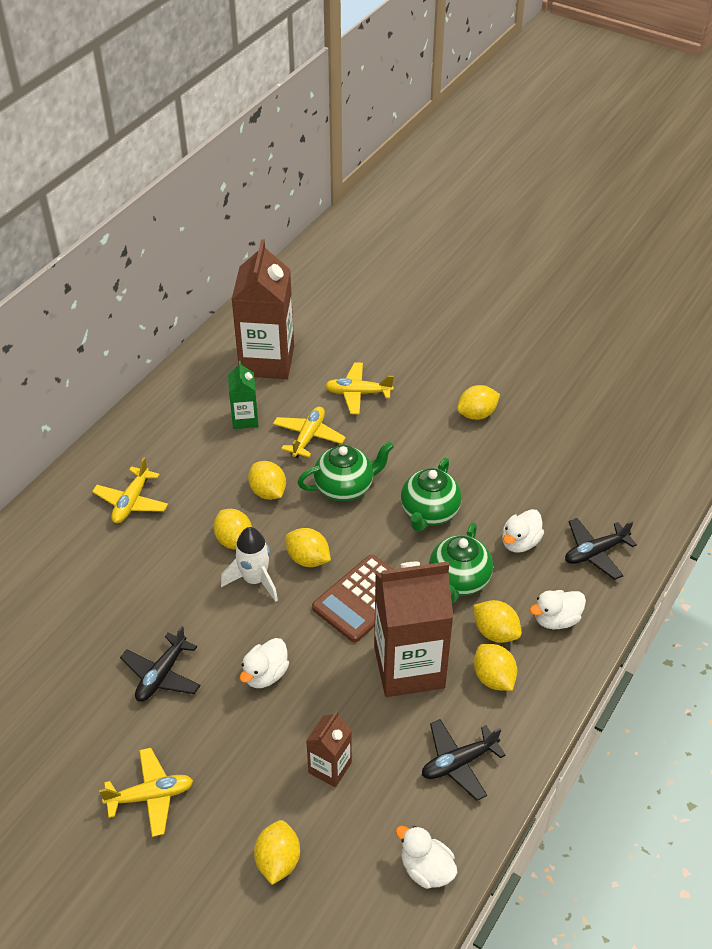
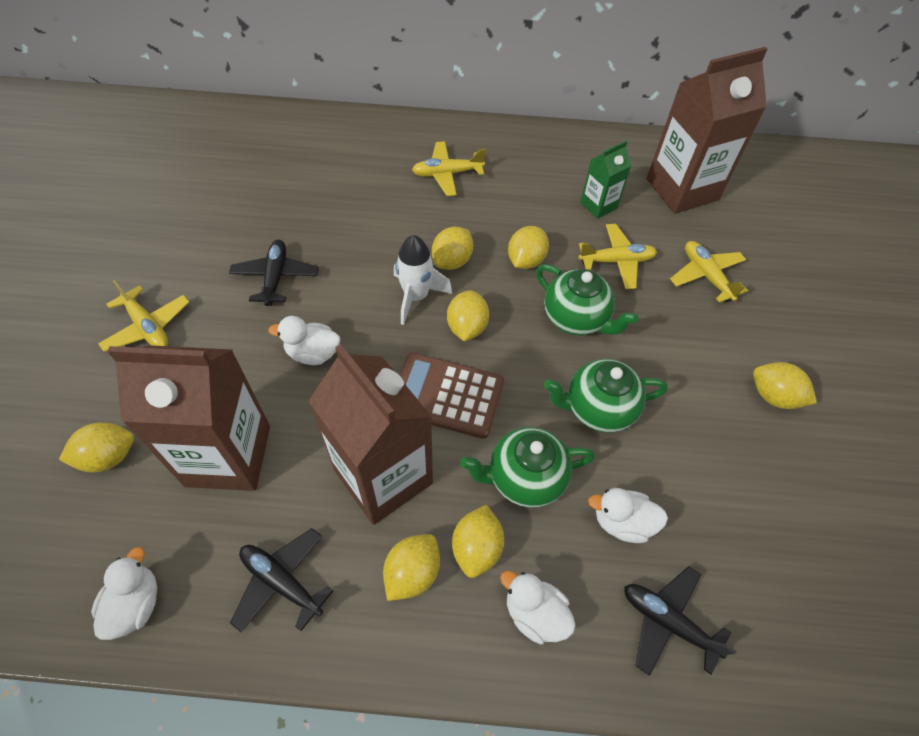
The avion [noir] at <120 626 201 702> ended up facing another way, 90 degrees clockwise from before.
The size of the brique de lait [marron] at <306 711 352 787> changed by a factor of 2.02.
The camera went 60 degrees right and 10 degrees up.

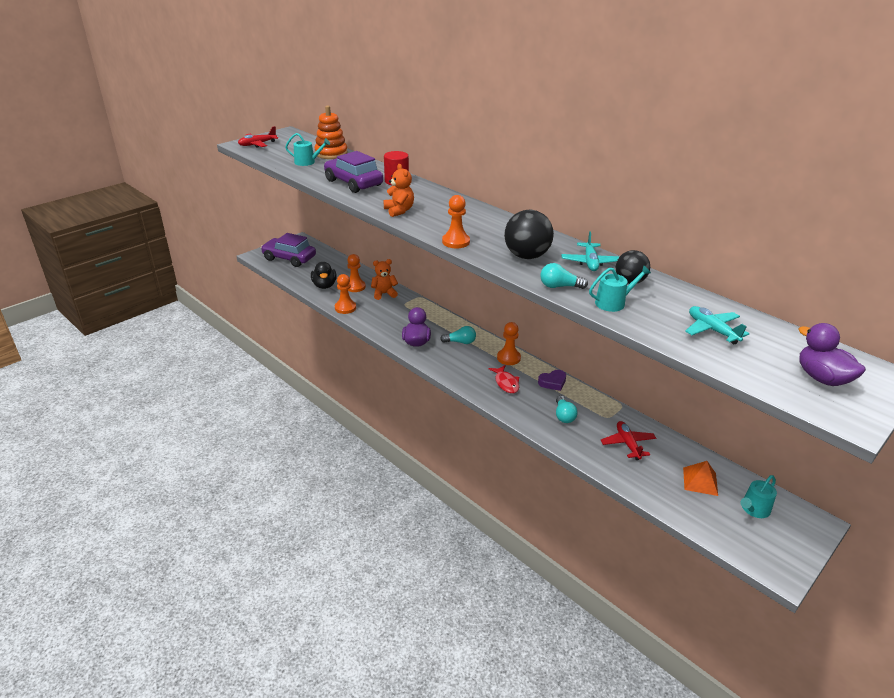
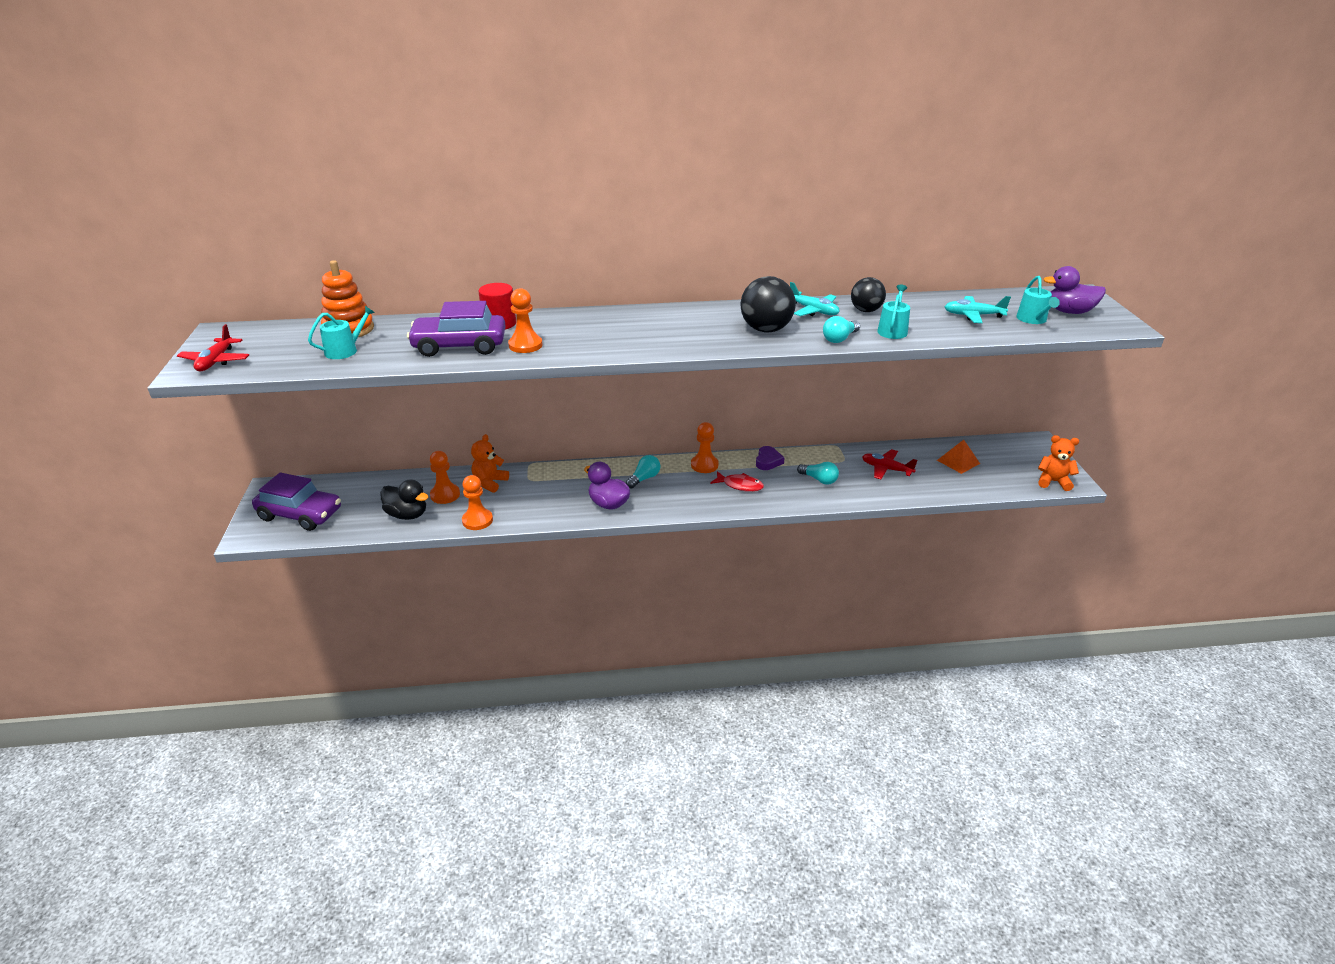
The voiture [violet] at <261 233 316 267> ended up facing another way, 135 degrees counterclockwise from before.
The ours en peluche [orange] ended up elsewhere, having gone from <384 164 414 217> to <1038 435 1079 491>.
The pion [orange] ended up elsewhere, having gone from <442 195 470 248> to <508 288 543 353>.
The arrosoir [turquoise] ended up elsewhere, having gone from <740 475 777 518> to <1016 276 1060 324>.
The camera went 50 degrees left and 0 degrees up.

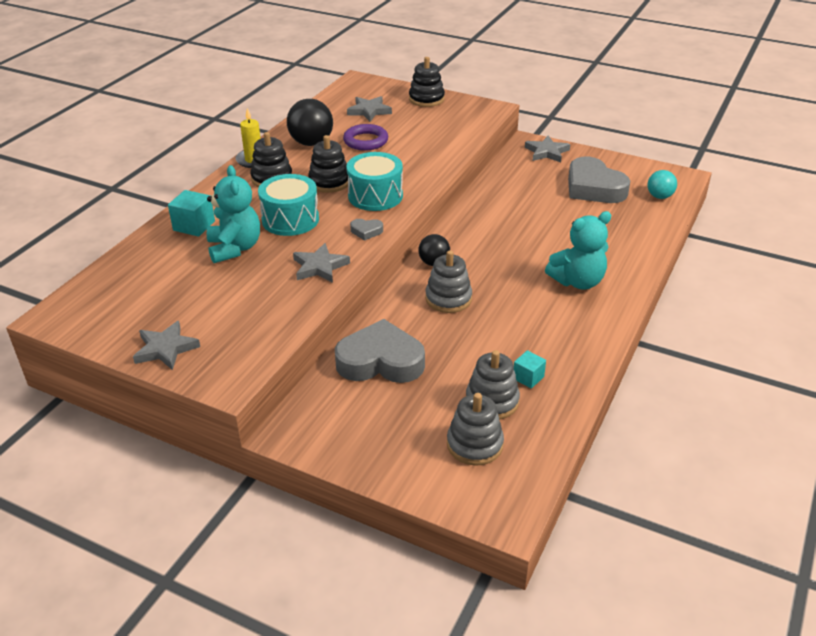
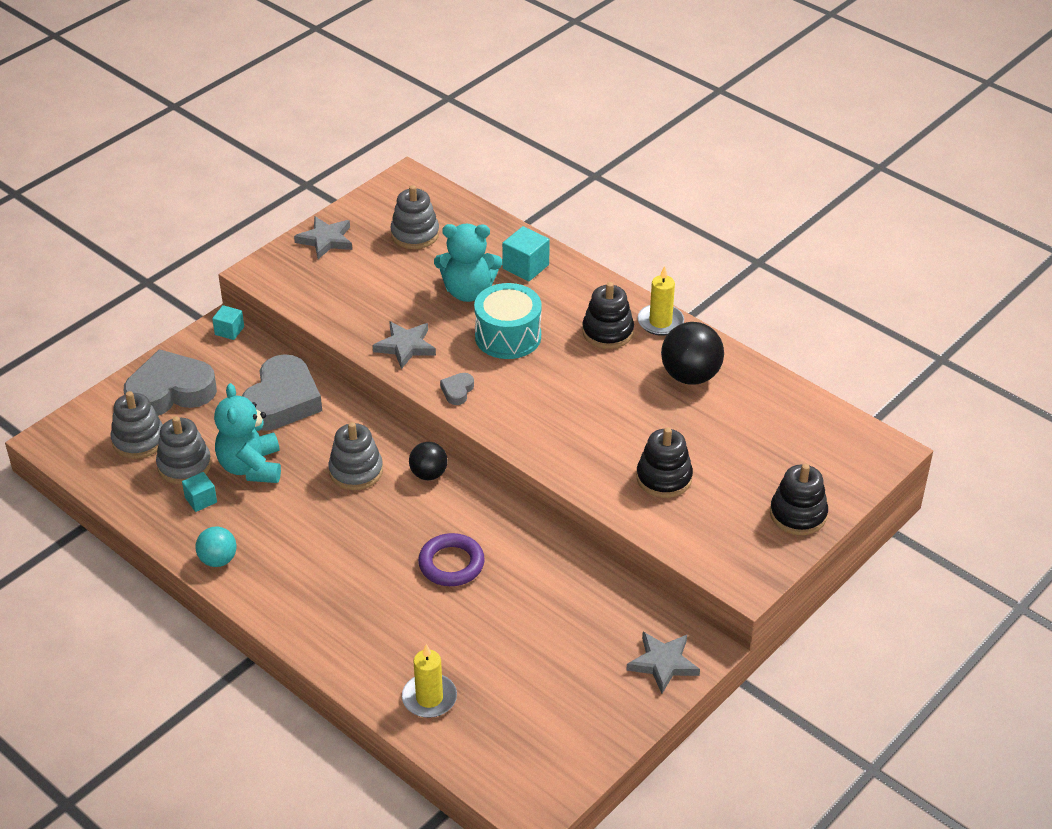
The jouet à empiler [noir] ended up elsewhere, having gone from <308 135 348 193> to <636 427 693 498>.
The anneau [violet] ended up elsewhere, having gone from <343 124 388 151> to <418 533 485 586>.
The second view lost the tambour [turquoise] at <346 152 403 211>.
The second view lost the étoile [gris] at <347 96 392 122>.
The ours en peluche [turquoise] ended up elsewhere, having gone from <545 211 611 289> to <214 383 281 483>.
The cœur [gris] ended up elsewhere, having gone from <568 157 630 203> to <124 349 217 416>.
The balle [turquoise] ended up elsewhere, having gone from <647 170 677 199> to <195 527 237 567>.
The second view gained the cube [turquoise] at <212 305 244 340>.
The second view gained the jouet à empiler [gris] at <390 185 439 249>.
The second view gained the bougie [jaune] at <402 644 457 718>.
The camera went 105 degrees right and 5 degrees up.

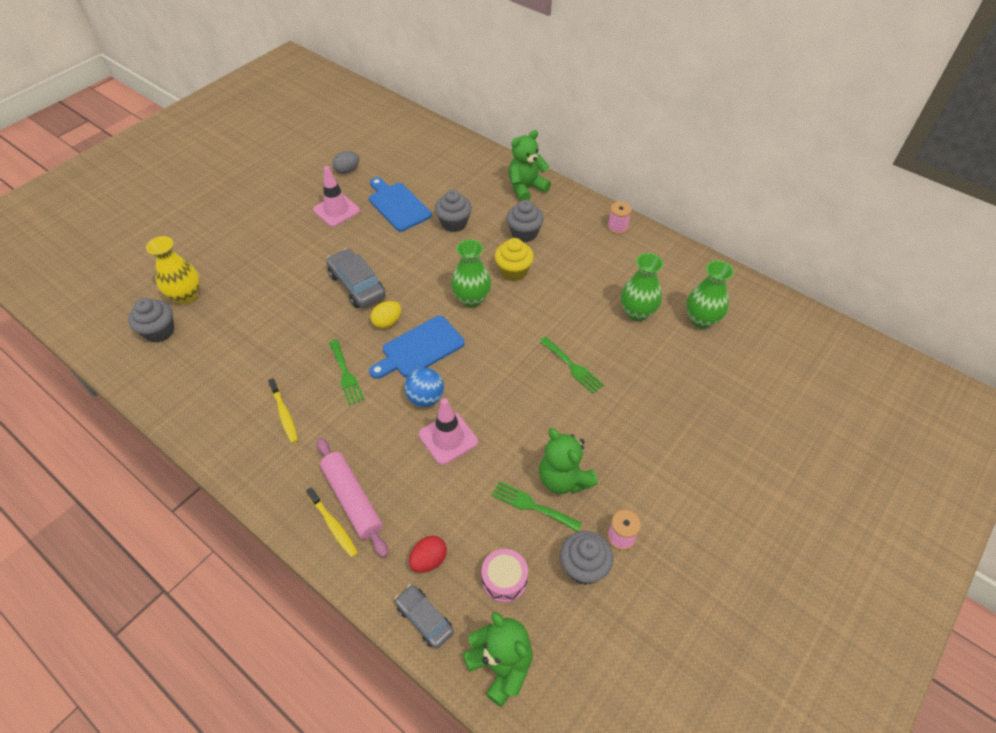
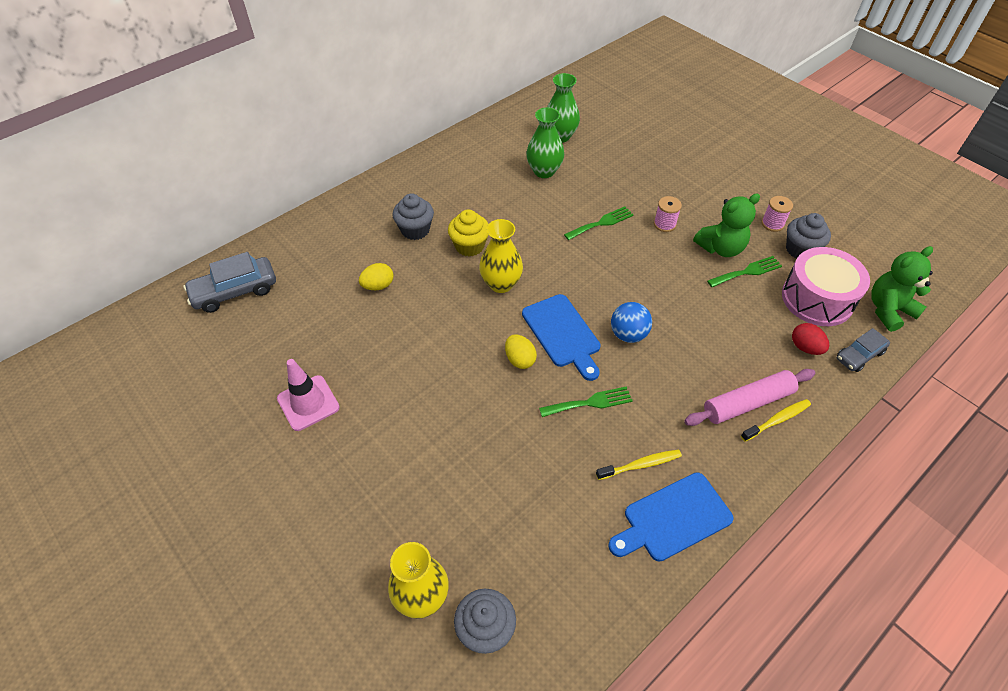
The voiture [gris] ended up elsewhere, having gone from <326 248 386 308> to <183 252 276 313>.
The second view lost the œuf [gris] at <332 151 359 174>.
The planche à découper [bleu] ended up elsewhere, having gone from <369 177 432 232> to <609 472 734 561>.
The second view lost the cône de chantier [rose] at <419 398 478 465>.
Where the muffin [gris] stood at <435 190 472 232>, the œuf [jaune] came to stand at <359 263 393 290>.
What was the vase [vert] at <451 240 491 307> turned into the vase [jaune] at <479 219 523 293>.
The size of the tambour [rose] at <481 549 528 603> changed by a factor of 1.83.
The fourchette [vert] at <492 481 582 532> ended up facing another way, 150 degrees counterclockwise from before.
The second view lost the ours en peluche [vert] at <509 130 551 201>.
The bobine [rose] ended up elsewhere, having gone from <608 202 632 234> to <654 196 682 232>.
The camera went 80 degrees left and 0 degrees up.

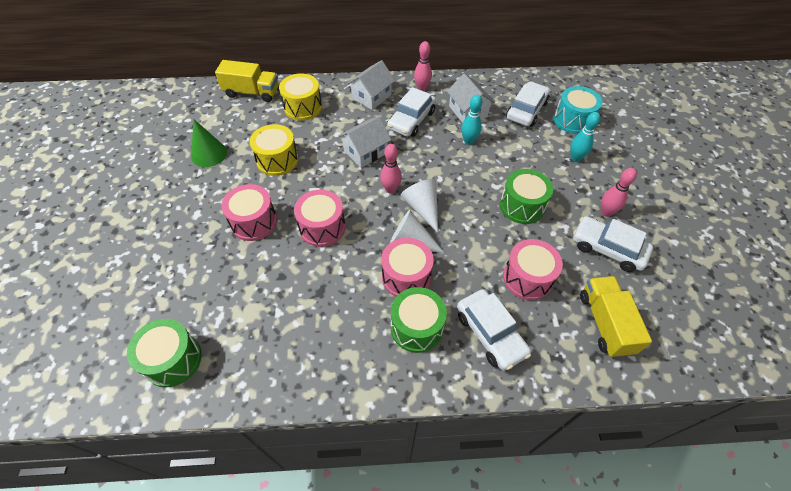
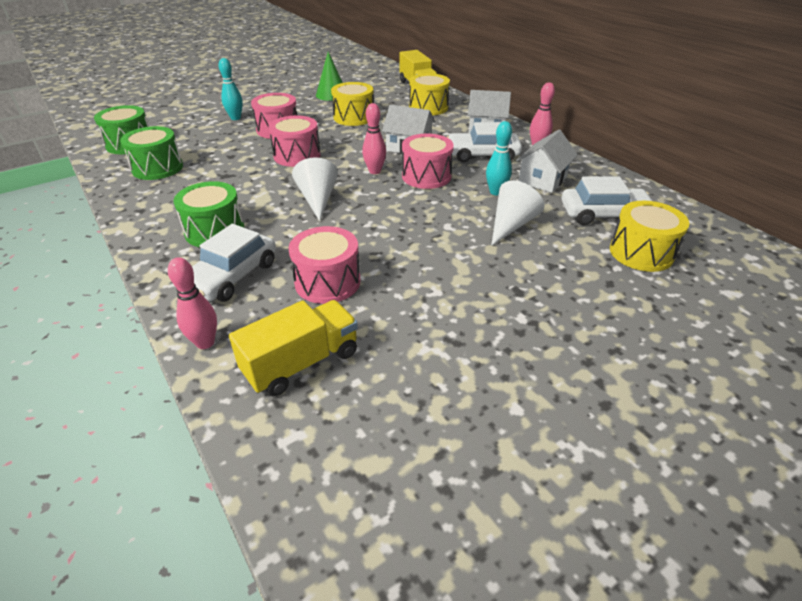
The tambour [rose] ended up elsewhere, having gone from <381 238 434 297> to <402 134 454 189>.
The cône [blanc] ended up elsewhere, having gone from <400 179 438 233> to <491 180 544 246>.
The tambour [vert] ended up elsewhere, having gone from <500 169 553 224> to <120 126 183 180>.
What was the tambour [turquoise] at <554 86 603 134> turned into the tambour [jaune] at <610 201 689 272>.
The quille [turquoise] ended up elsewhere, having gone from <570 112 600 162> to <218 58 243 120>.
The second view lost the voiture [blanc] at <573 216 653 272>.
The quille [rose] ended up elsewhere, having gone from <601 168 637 217> to <168 257 217 349>.
The camera went 60 degrees right and 15 degrees down.

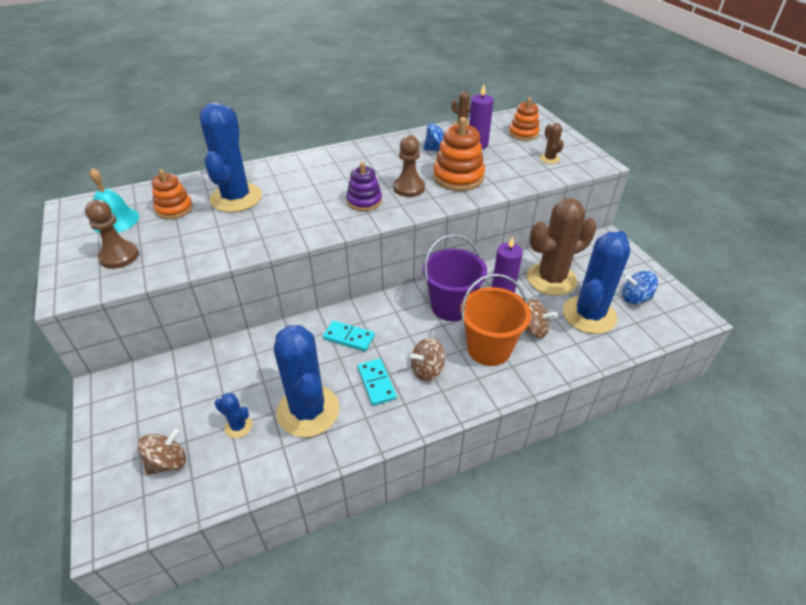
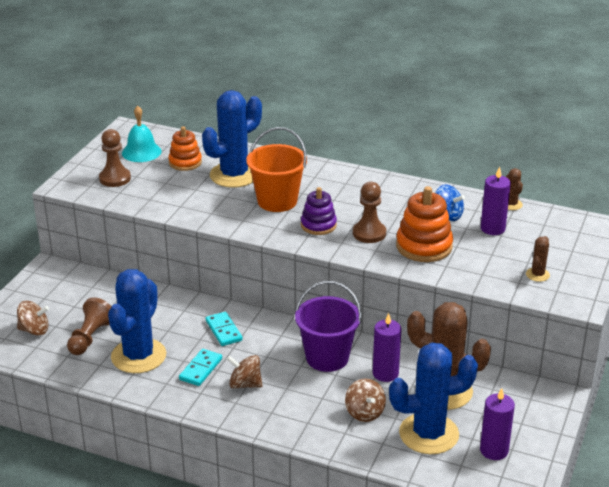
Where the cactus [bleu] stood at <215 393 252 438>, the pion [marron] came to stand at <67 297 112 355>.
The seau [orange] ended up elsewhere, having gone from <460 274 531 366> to <246 127 307 212>.
The second view lost the jouet à empiler [orange] at <509 98 540 141>.
Where the toupie [bleu] stood at <622 271 658 304>, the bougie [violet] came to stand at <480 388 515 460>.
The camera went 45 degrees right and 10 degrees down.

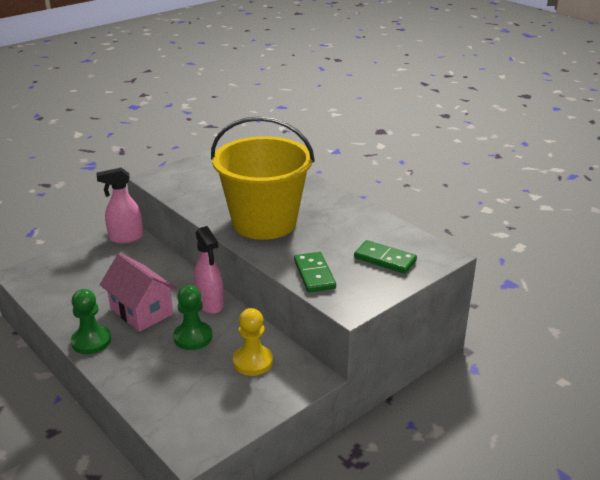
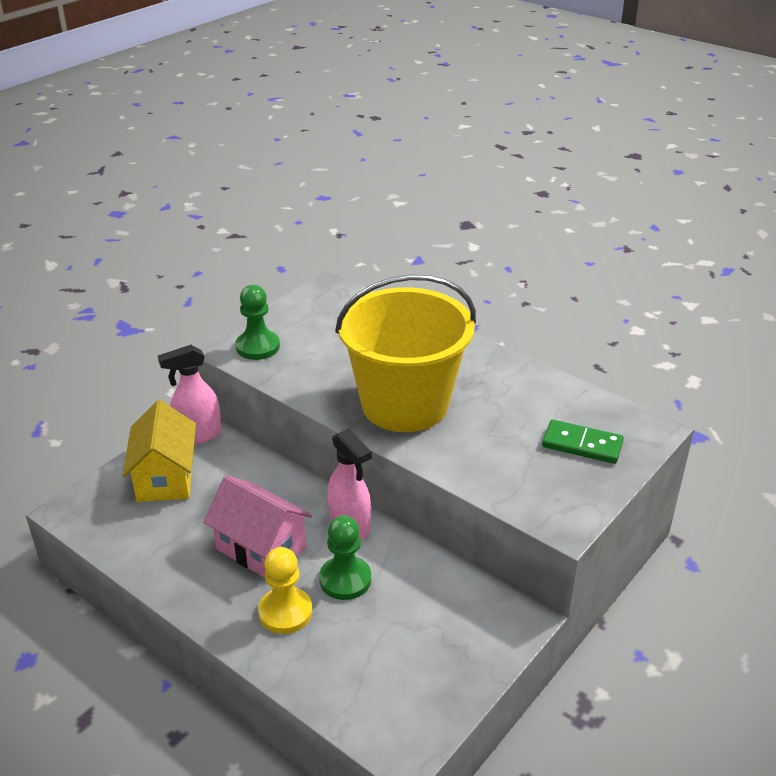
The pion [vert] ended up elsewhere, having gone from <71 289 111 354> to <235 285 280 360>.
The pion [jaune] ended up elsewhere, having gone from <233 308 273 376> to <258 547 312 634>.
The second view lost the domino [vert] at <294 252 336 293>.
The second view gained the maison [jaune] at <122 400 196 502>.
The camera went 10 degrees left and 5 degrees up.

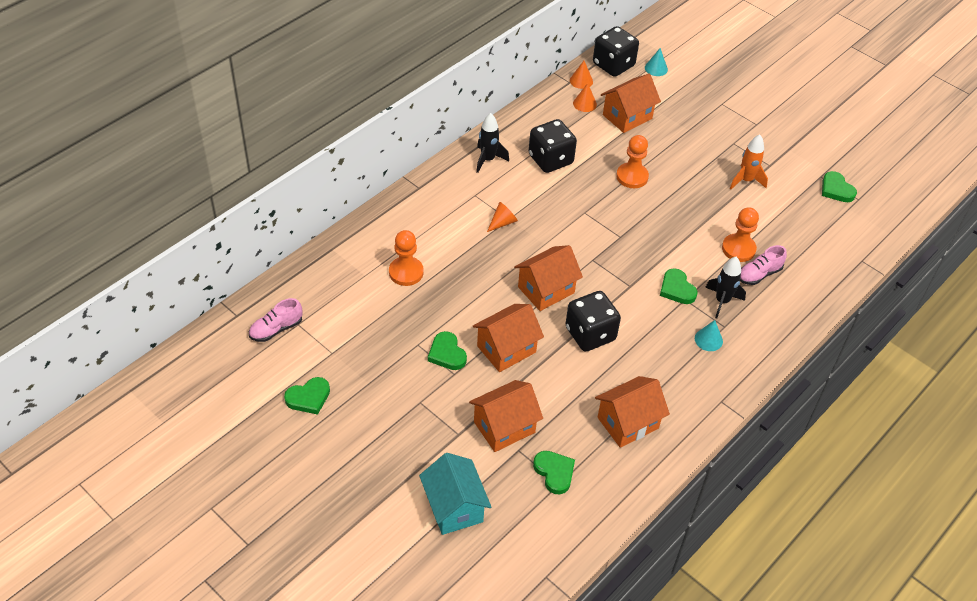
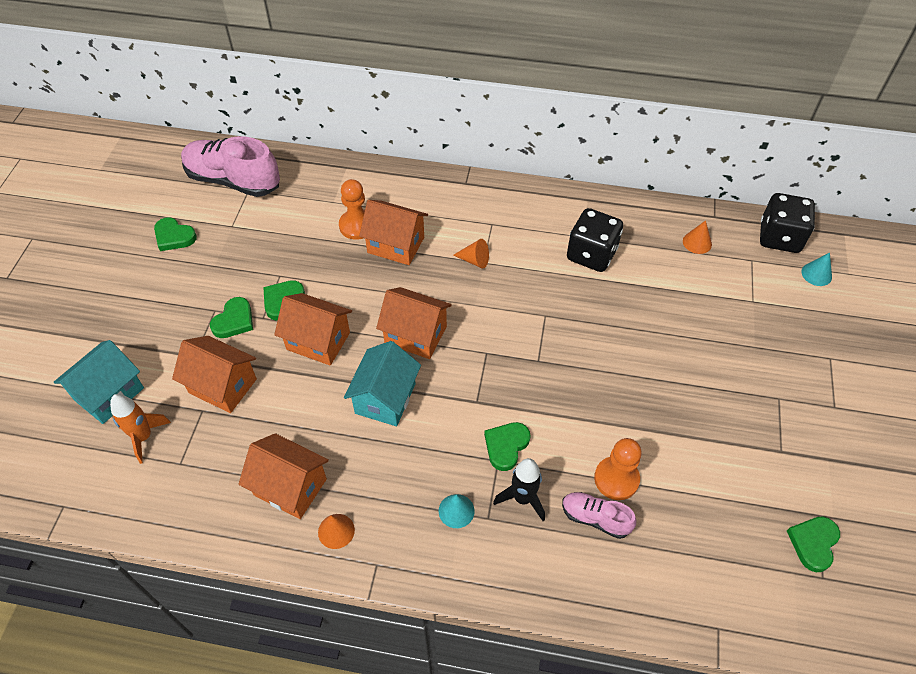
The size of the chaussure [rose] at <249 298 302 342> changed by a factor of 1.95.
The second view lost the fusée [noir] at <476 113 509 173>.
The cœur [vert] ended up elsewhere, having gone from <533 451 575 494> to <210 297 253 338>.
Where the dé [noir] stood at <565 291 621 352>, the maison [turquoise] came to stand at <344 341 421 426>.
The cône [orange] ended up elsewhere, having gone from <570 61 593 89> to <318 514 355 549>.
The maison [orange] ended up elsewhere, having gone from <601 74 661 133> to <359 200 428 265>.
The second view lost the pion [orange] at <616 135 649 188>.
The fusée [orange] ended up elsewhere, having gone from <730 134 768 189> to <110 394 171 464>.
The camera went 60 degrees right and 5 degrees up.

